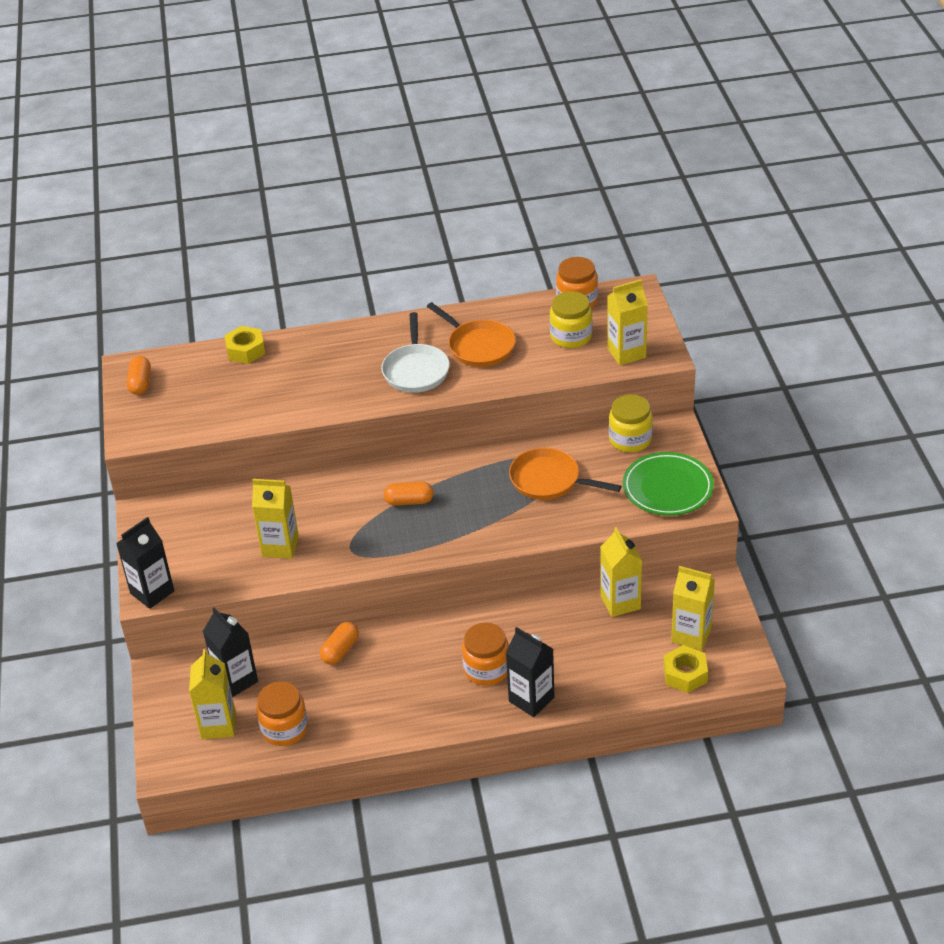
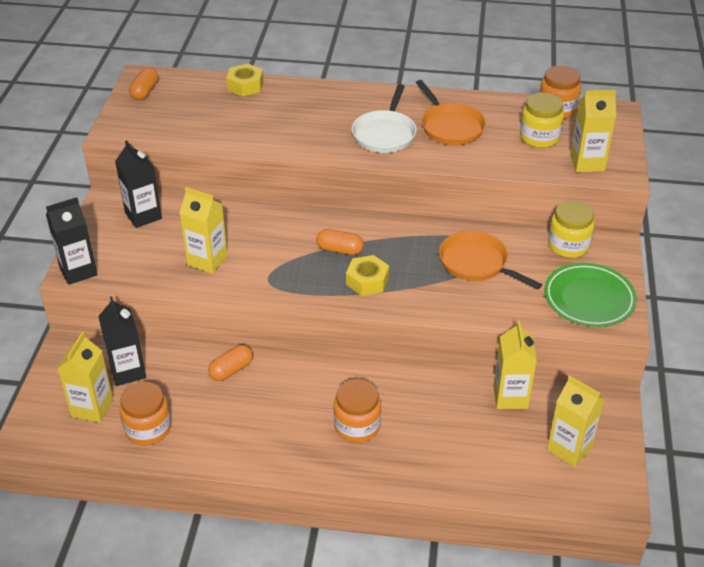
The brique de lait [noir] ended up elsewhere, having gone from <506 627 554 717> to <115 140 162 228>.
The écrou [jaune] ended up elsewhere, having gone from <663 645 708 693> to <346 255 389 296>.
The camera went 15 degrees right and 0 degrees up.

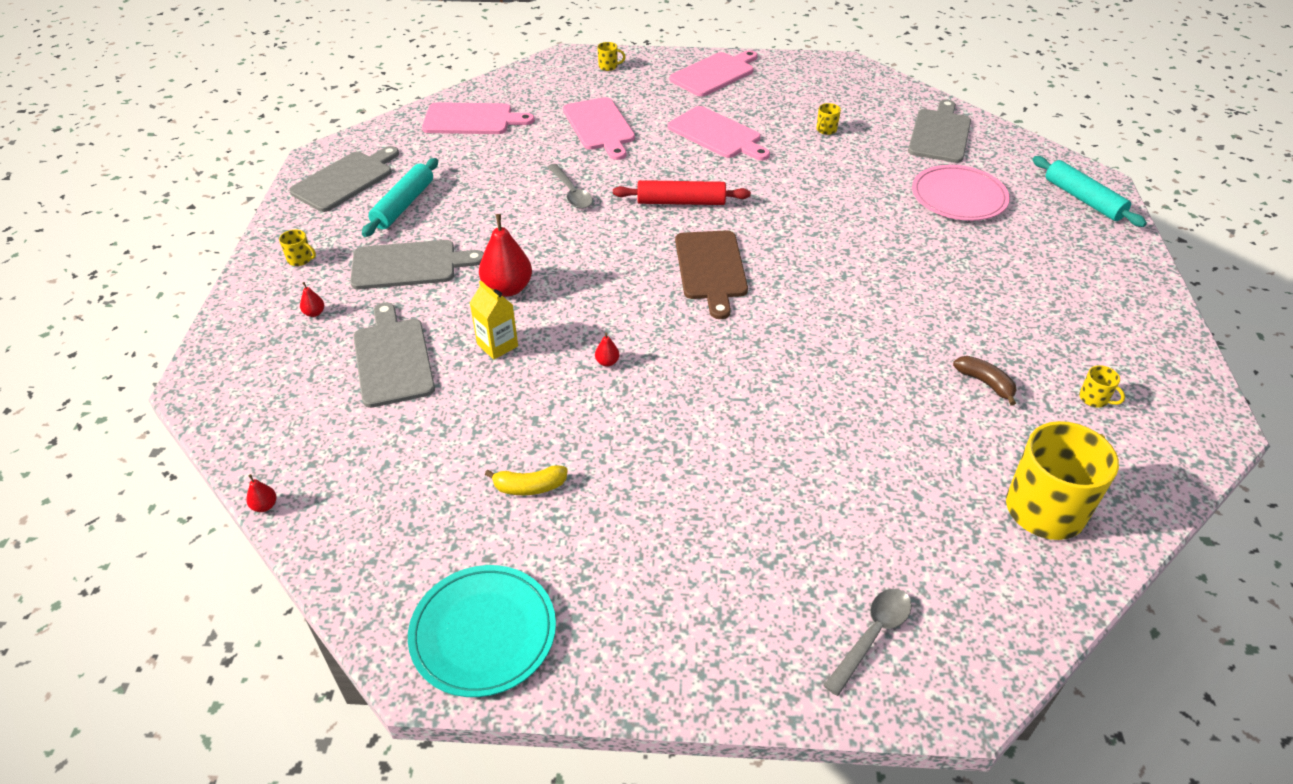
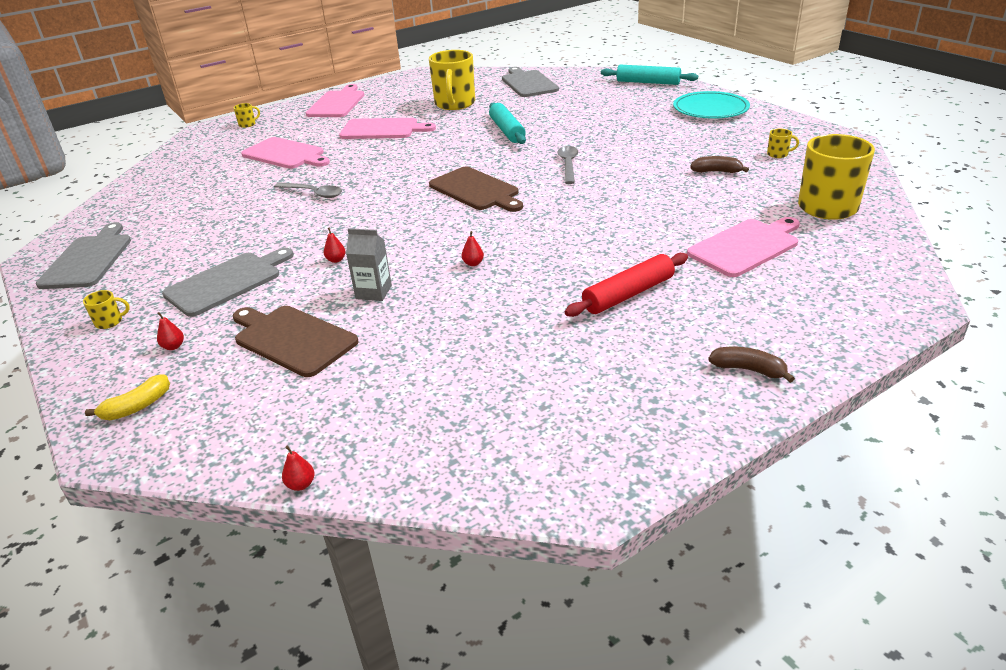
What was the planche à découper [gris] at <353 303 435 408> turned into the planche à découper [marron] at <233 306 359 377>.
The rouleau à pâtisserie [turquoise] ended up elsewhere, having gone from <362 158 438 237> to <489 102 526 144>.
The assiette [turquoise] ended up elsewhere, having gone from <408 565 556 697> to <673 91 750 119>.
The planche à découper [rose] ended up elsewhere, having gone from <422 102 535 134> to <687 217 800 277>.
What was the brique de lait [jaune] at <470 281 518 360> turned into the brique de lait [gris] at <346 228 392 301>.
The size of the poire [rouge] at <479 214 532 297> changed by a factor of 0.44.
The banane [jaune] ended up elsewhere, having gone from <485 465 568 495> to <85 374 170 420>.
The rouleau à pâtisserie [rouge] ended up elsewhere, having gone from <613 180 751 205> to <565 253 688 317>.
The size of the tasse [jaune] at <816 103 841 135> changed by a factor of 2.49.
The cuillère [gris] ended up elsewhere, having gone from <823 589 912 696> to <557 146 579 184>.
The second view lost the assiette [rose] at <912 165 1010 221>.
The second view gained the banane [marron] at <708 347 795 383>.
The camera went 35 degrees left and 10 degrees down.

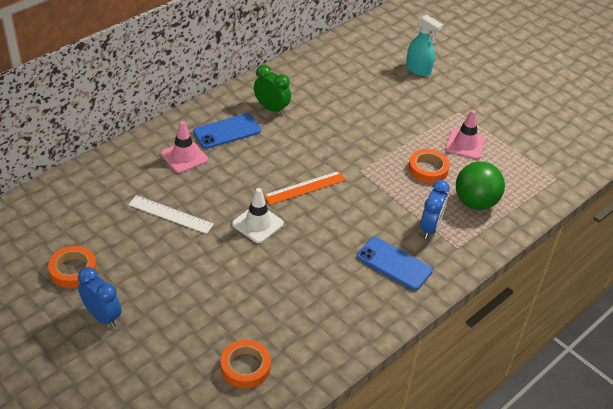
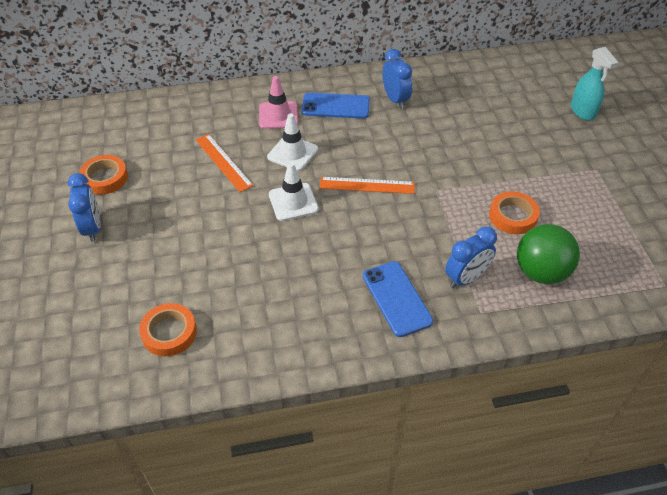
What was the règle [blanc] at <128 195 214 234> turned into the règle [orange] at <196 134 254 192>.
What was the réveil [vert] at <254 65 291 115> turned into the réveil [bleu] at <382 49 412 109>.
The second view lost the cône de chantier [rose] at <445 110 486 160>.
The second view gained the cône de chantier [blanc] at <267 113 318 171>.
The camera went 35 degrees right and 5 degrees up.

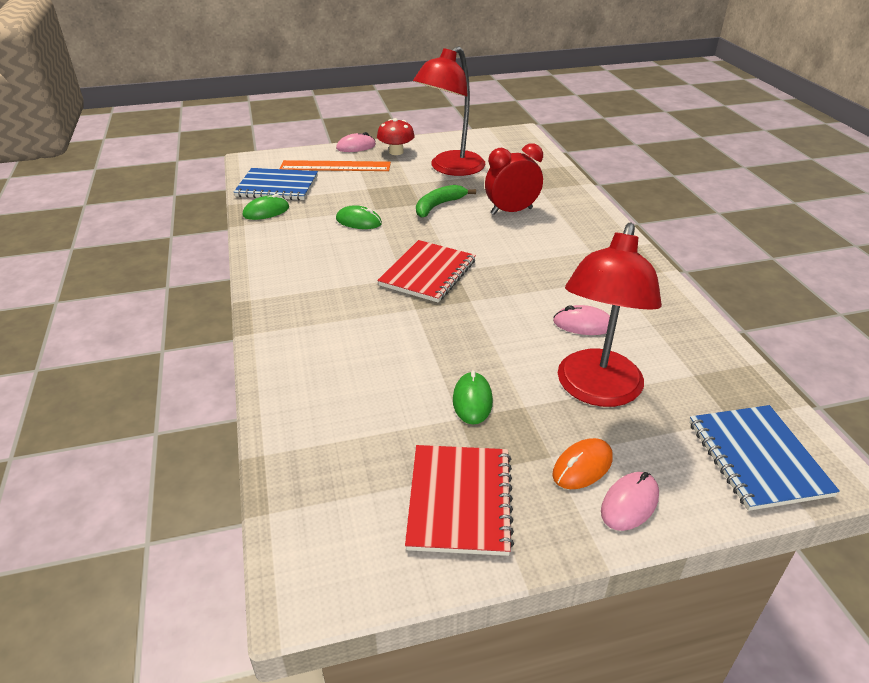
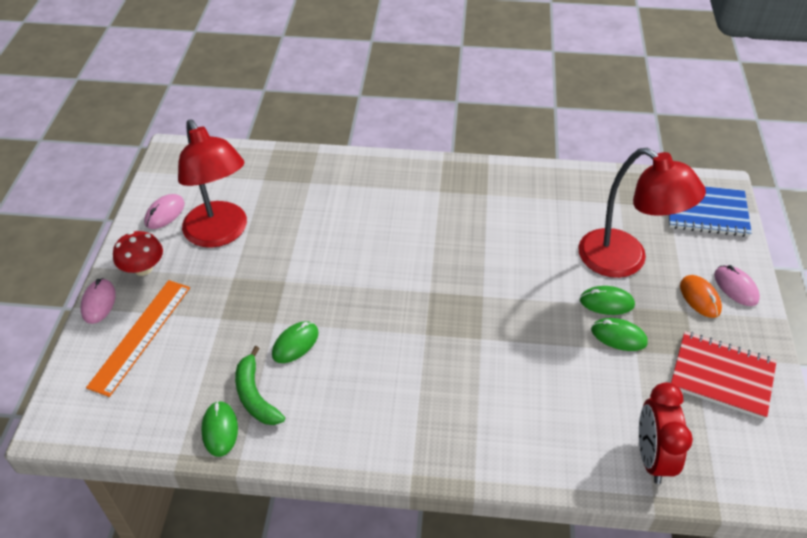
The second view lost the carnet [bleu] at <234 168 318 200>.
The second view lost the carnet [rouge] at <377 240 476 302>.
The banane [vert] ended up elsewhere, having gone from <416 185 476 218> to <235 346 285 425>.
The réveil [rouge] ended up elsewhere, having gone from <485 143 543 215> to <639 382 693 484>.
The souris [rose] ended up elsewhere, having gone from <553 305 610 335> to <144 194 185 229>.
The second view gained the souris [vert] at <580 286 635 315>.
The camera went 70 degrees left and 10 degrees up.

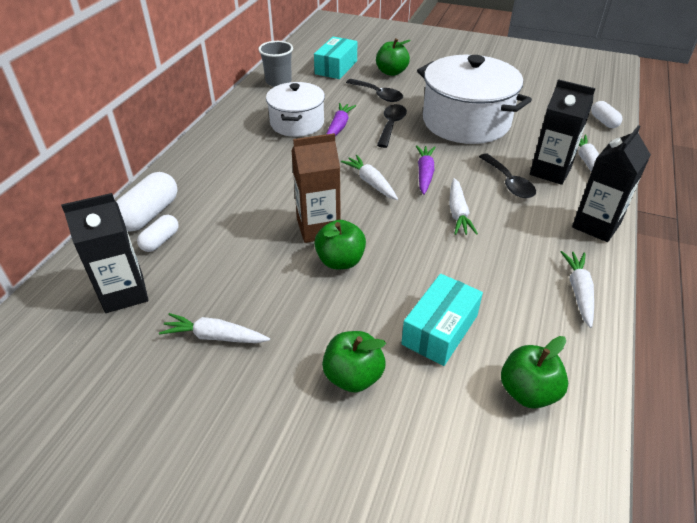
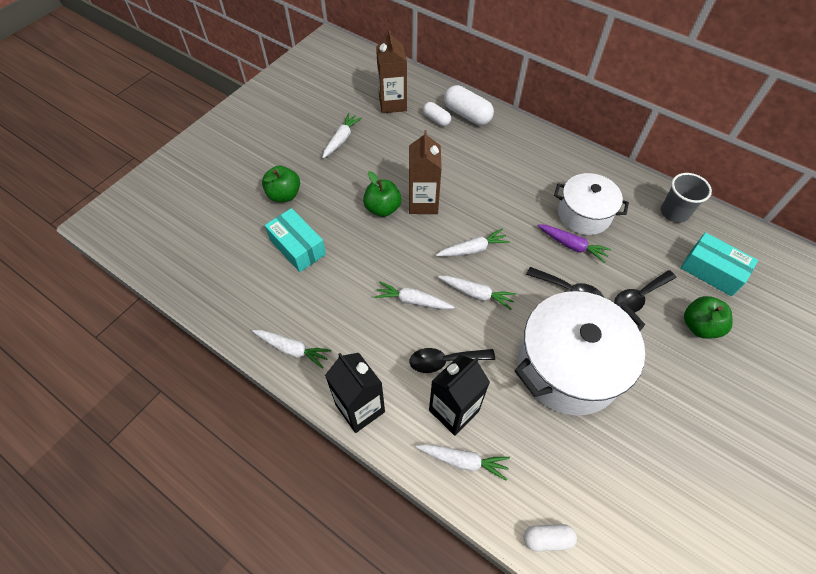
What was the brique de lait [noir] at <61 193 148 313> turned into the brique de lait [marron] at <376 30 407 113>.
What was the carotte [violet] at <416 145 435 195> turned into the carotte [blanc] at <438 276 516 310>.
The second view lost the pomme [vert] at <501 336 568 409>.
The camera went 105 degrees right and 15 degrees up.

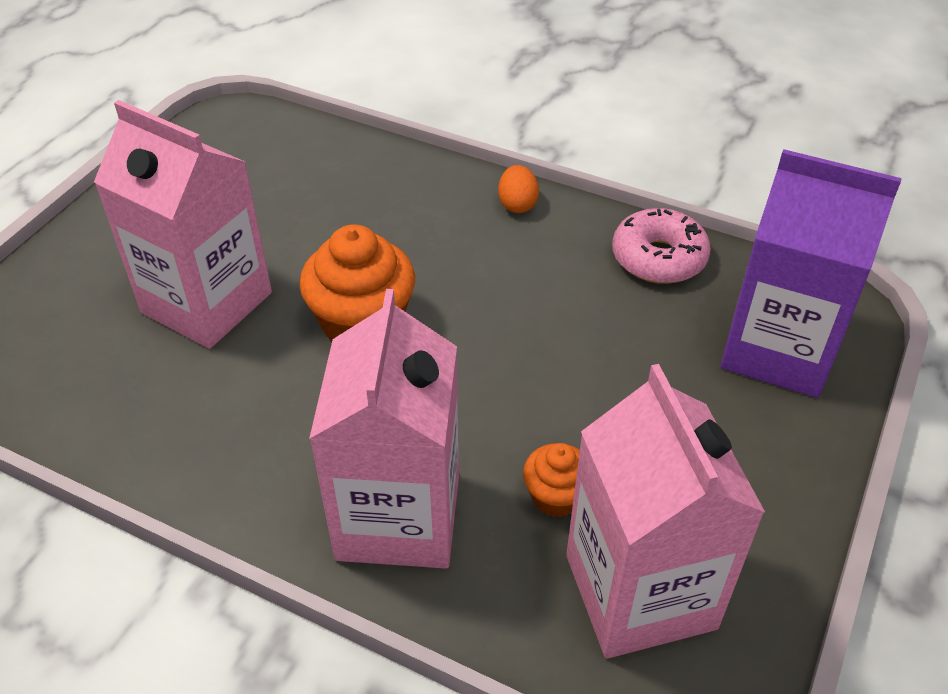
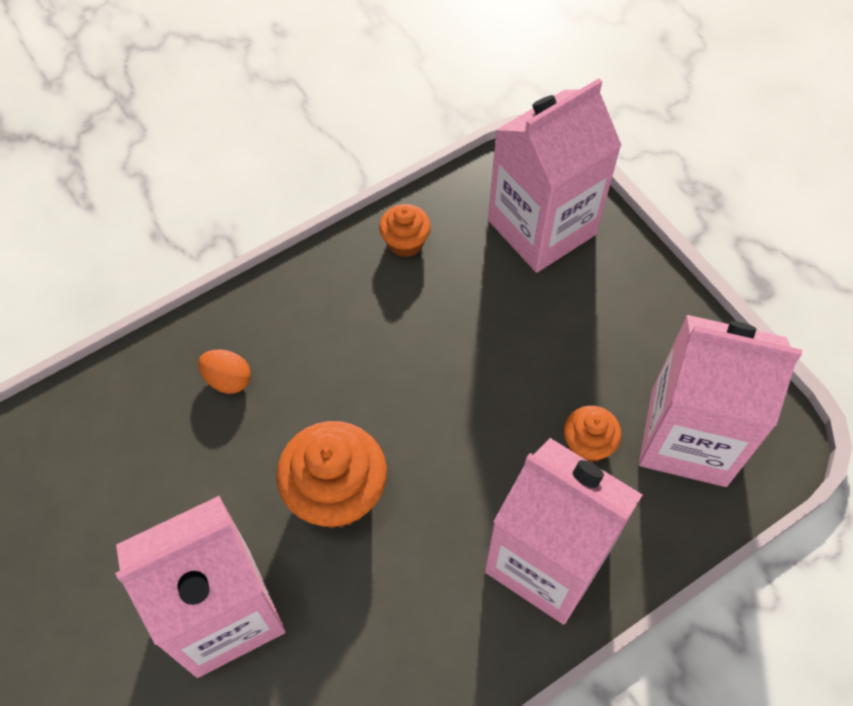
The œuf [orange] ended up elsewhere, having gone from <498 165 539 213> to <198 349 251 394>.
Where the beignet [rose] stood at <612 208 711 284>, the muffin [orange] came to stand at <379 204 431 257>.
What was the brique de lait [violet] at <720 149 902 398> turned into the brique de lait [rose] at <488 78 622 273>.
The camera went 60 degrees left and 15 degrees up.

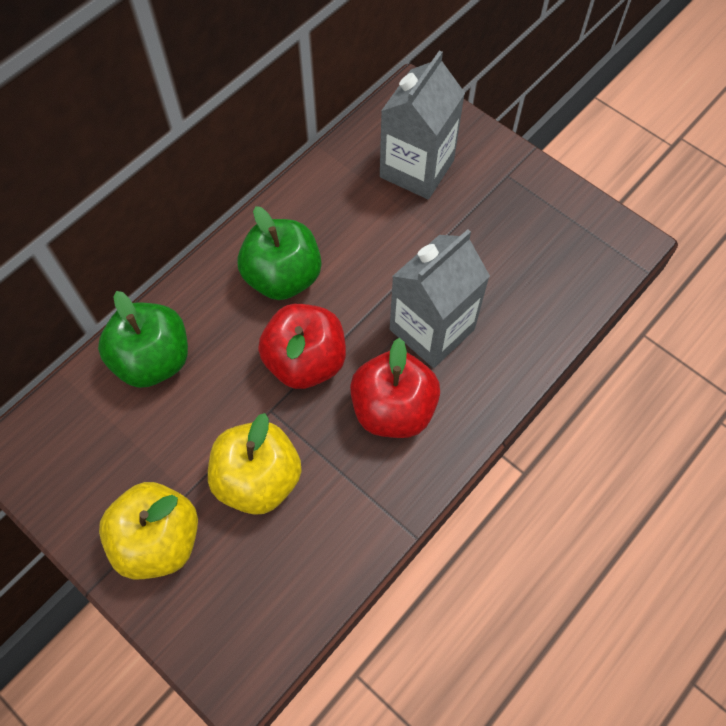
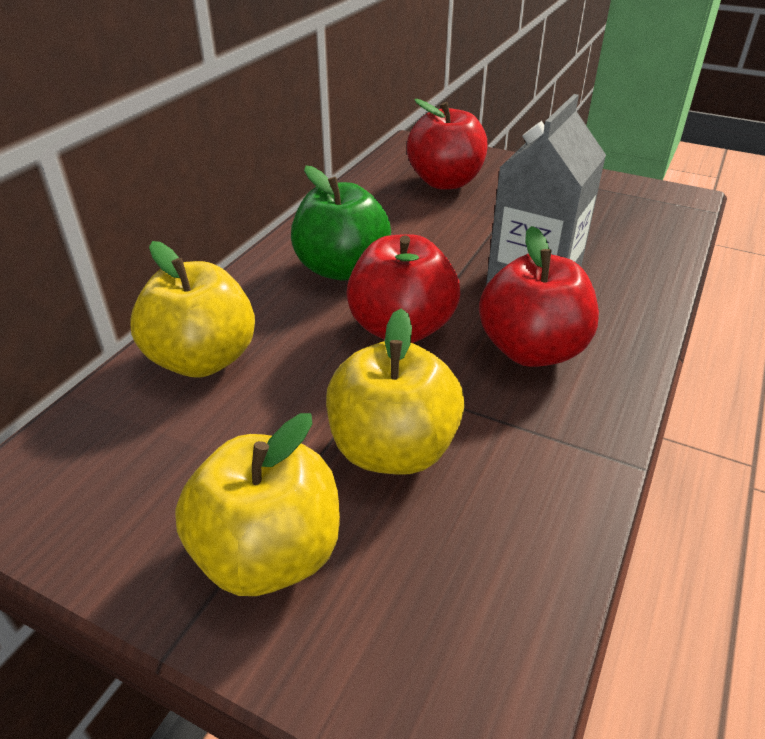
What was the pomme [vert] at <98 291 188 388> turned into the pomme [jaune] at <130 241 255 377>.
Where the brique de lait [gris] stood at <380 50 465 199>, the pomme [rouge] came to stand at <407 99 488 190>.
The camera went 15 degrees left and 25 degrees down.

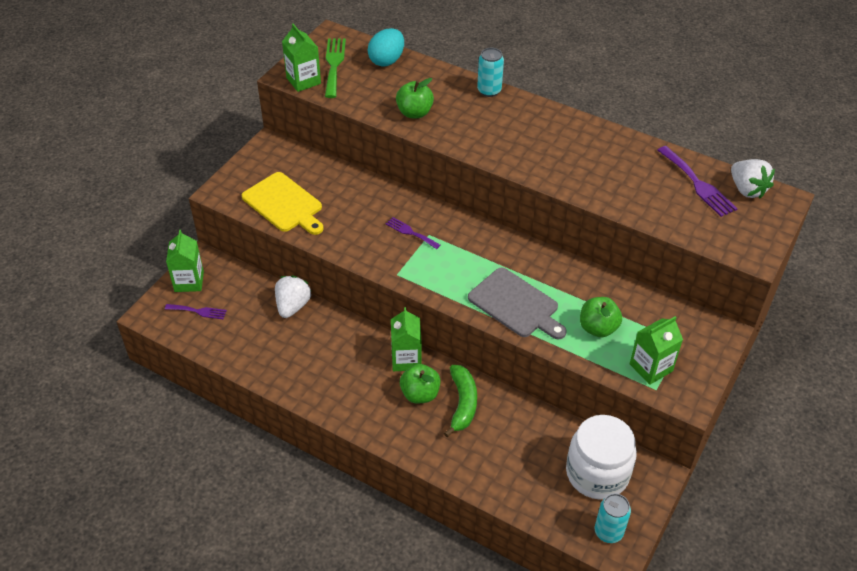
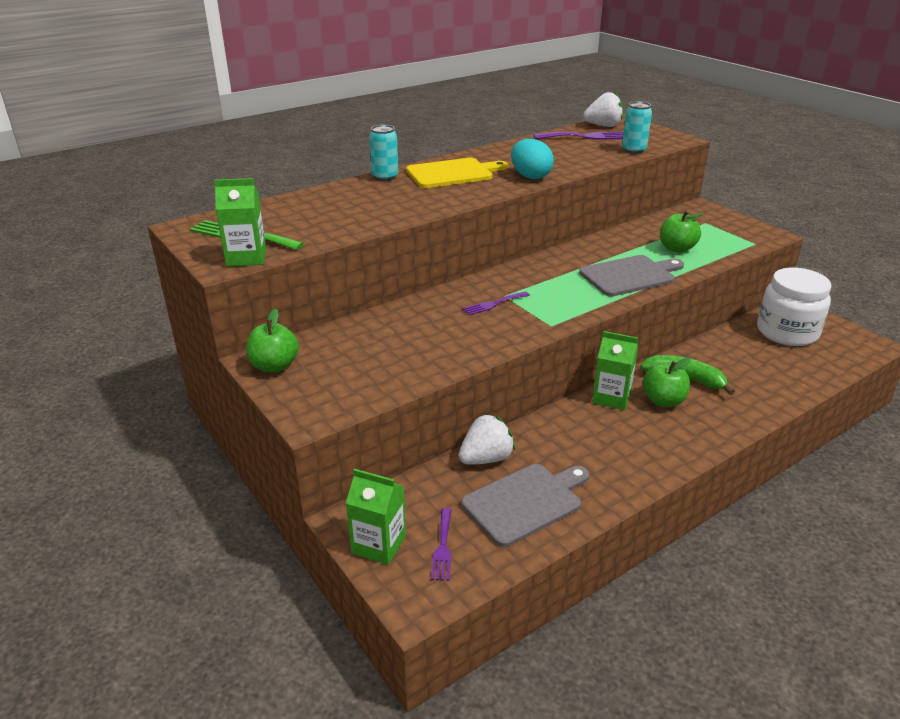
The fourchette [violet] at <165 304 227 319> ended up facing another way, 150 degrees clockwise from before.
The planche à découper [jaune] ended up elsewhere, having gone from <242 172 324 235> to <406 158 508 188>.
The fraise [blanc] at <275 276 311 318> ended up facing another way, 105 degrees clockwise from before.
The œuf [turquoise] ended up elsewhere, having gone from <368 28 404 66> to <511 139 554 179>.
The pomme [vert] ended up elsewhere, having gone from <396 78 434 118> to <246 308 299 372>.
The canette [turquoise] ended up elsewhere, having gone from <595 494 631 543> to <622 102 652 154>.
The second view lost the brique de lait [vert] at <630 316 683 385>.
The second view gained the planche à découper [gris] at <461 464 589 547>.
The camera went 65 degrees left and 15 degrees down.

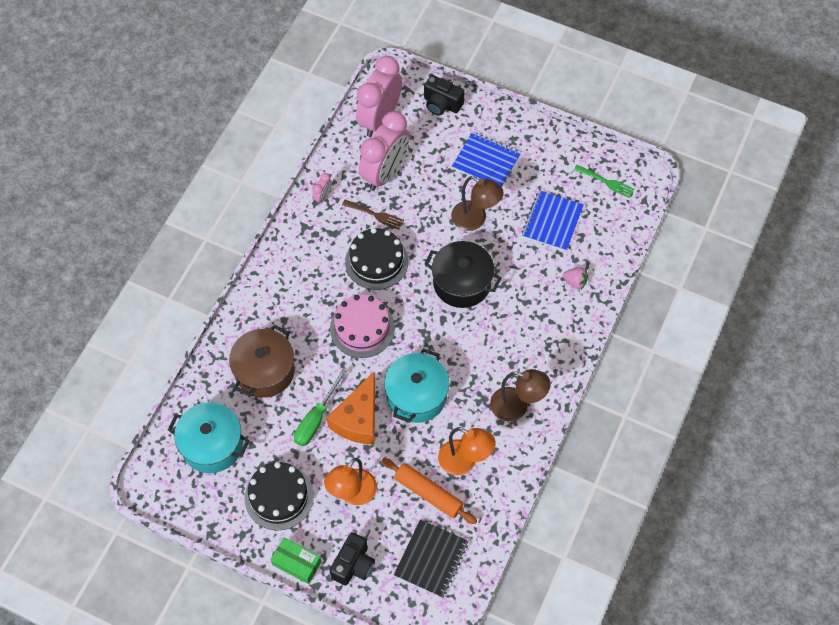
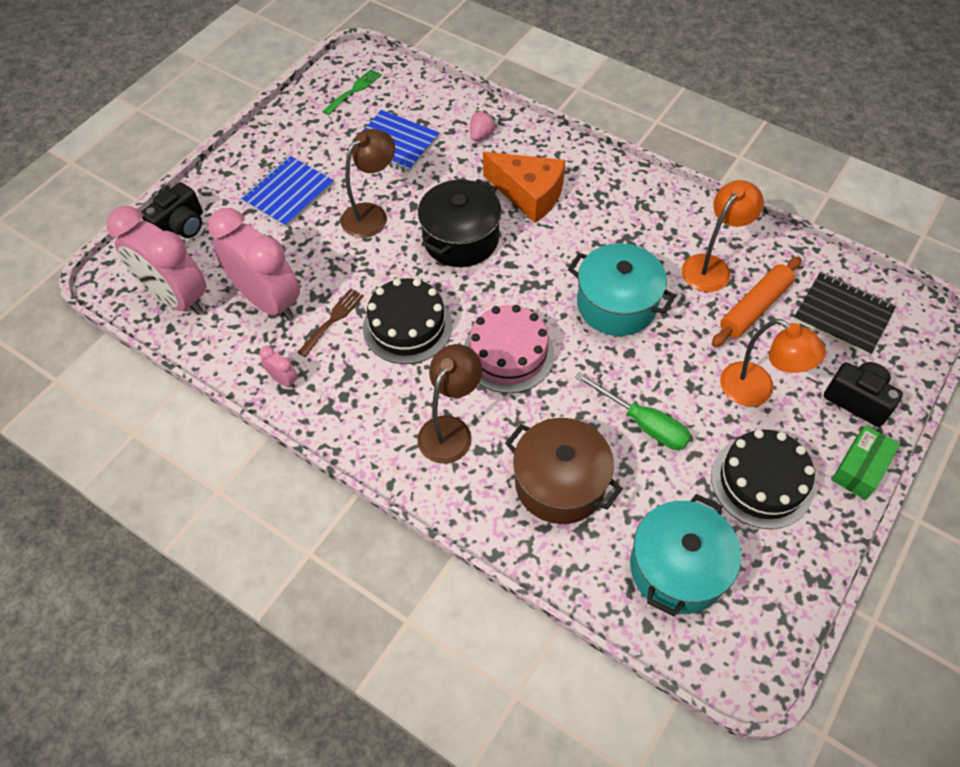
The fromage [orange] ended up elsewhere, having gone from <327 372 375 445> to <483 152 565 223>.
The lampe [marron] ended up elsewhere, having gone from <490 369 551 421> to <417 344 482 464>.
The camera went 80 degrees left and 5 degrees down.

